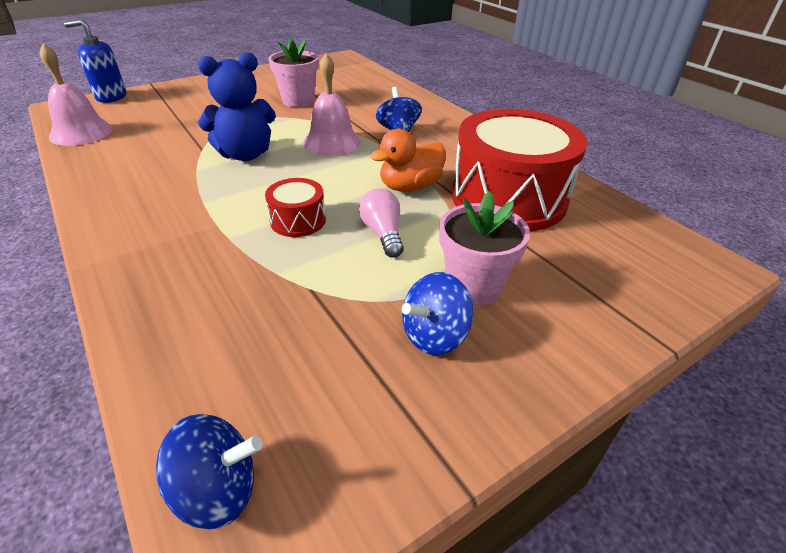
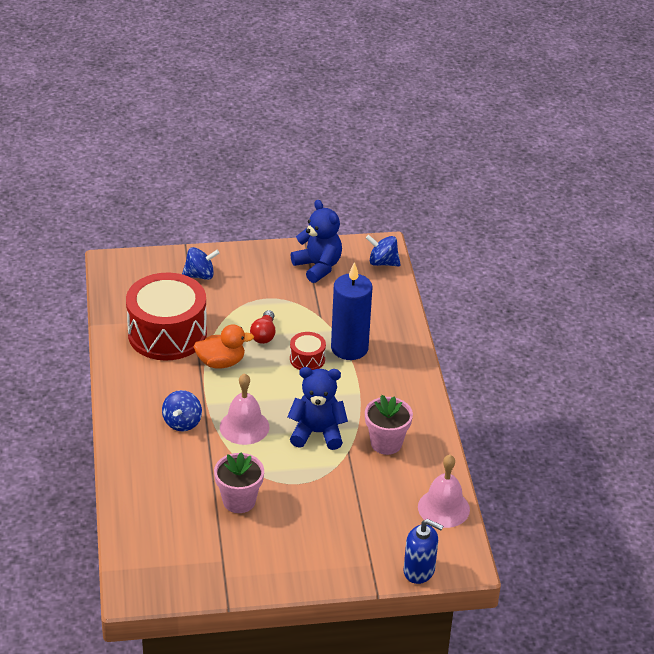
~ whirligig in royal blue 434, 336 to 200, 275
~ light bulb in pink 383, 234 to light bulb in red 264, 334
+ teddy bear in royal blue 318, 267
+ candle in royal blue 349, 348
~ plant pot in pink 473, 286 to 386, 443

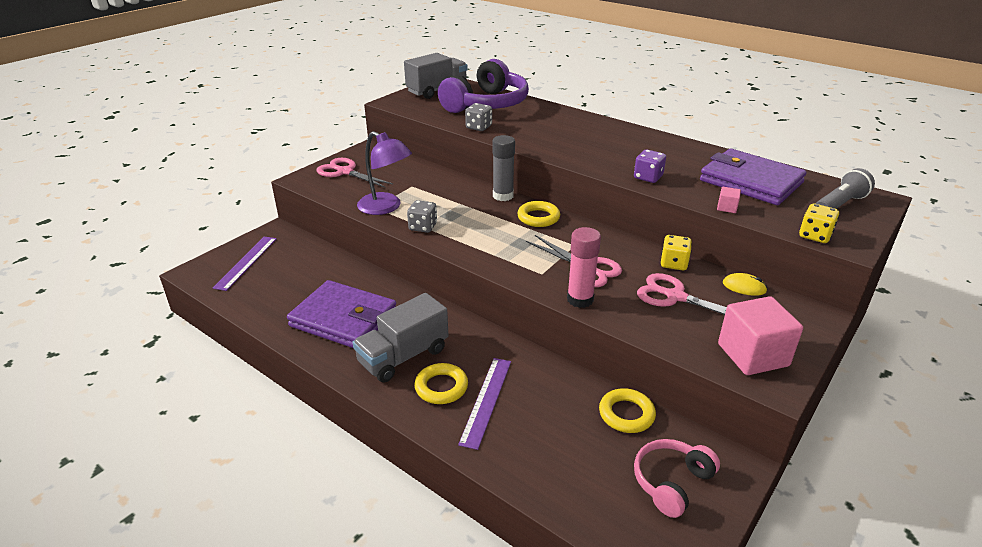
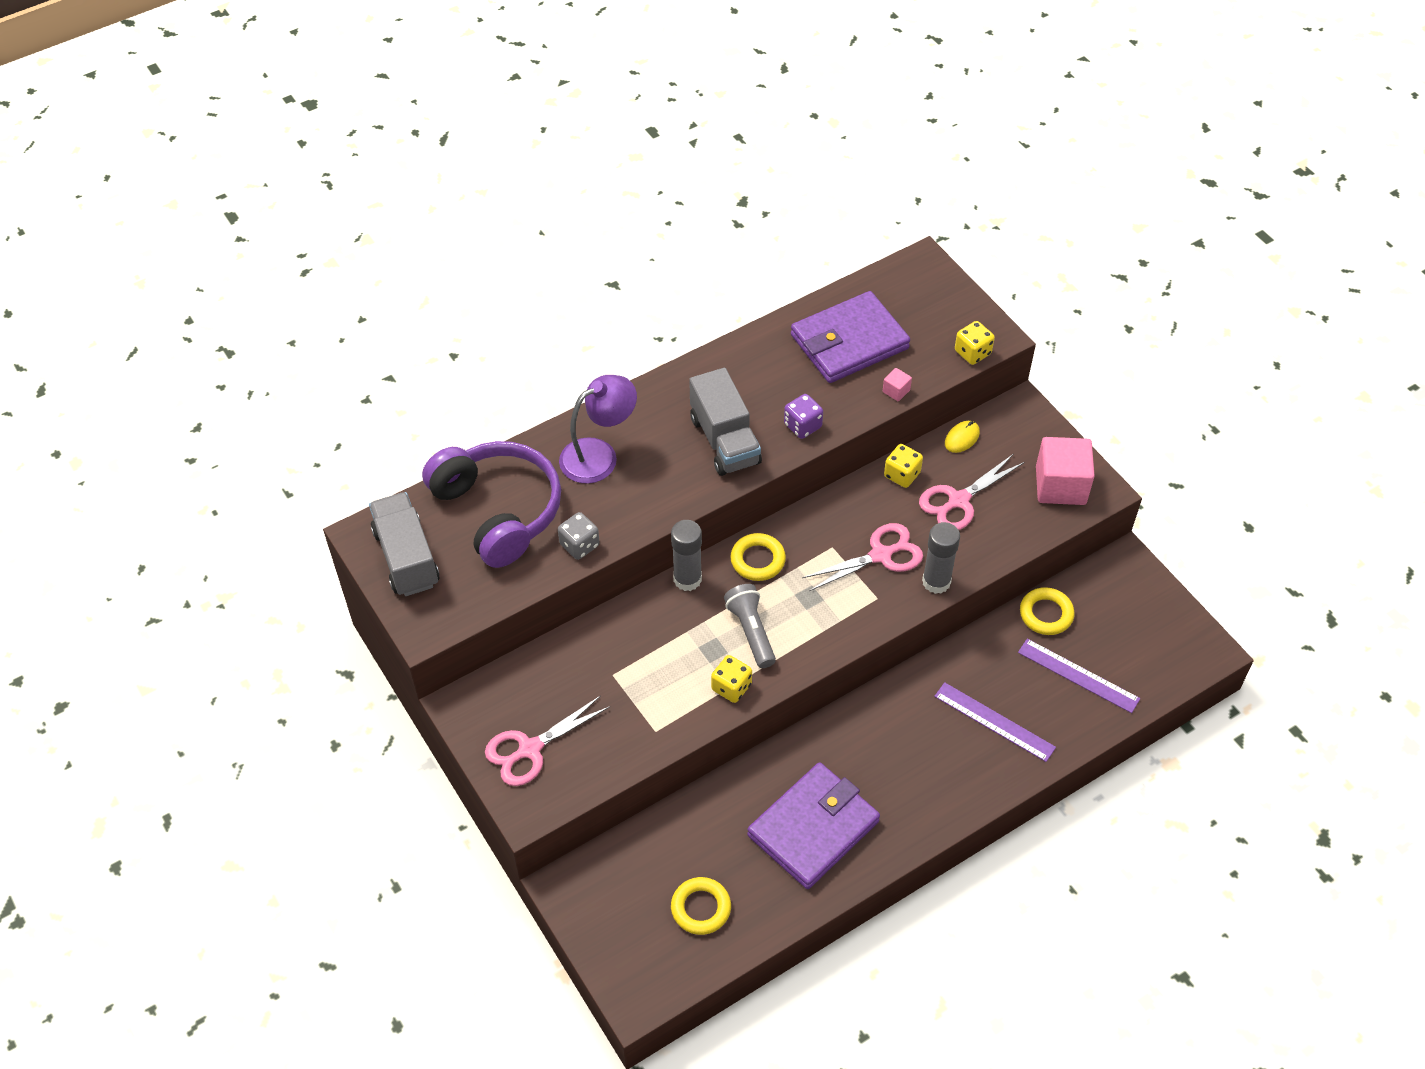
~ reading lamp in royal purple 386, 207 to 599, 455
~ torus in yellow 441, 387 to 701, 908
~ lorry in gray 403, 356 to 724, 440
~ die in gray 423, 227 to die in yellow 731, 687
~ flashlight in gray 840, 204 to 751, 631
~ glue stick in pink 580, 299 to glue stick in gray 936, 581
~ measuring stick in royal purple 246, 262 to 1078, 675
- headset in pink 671, 482

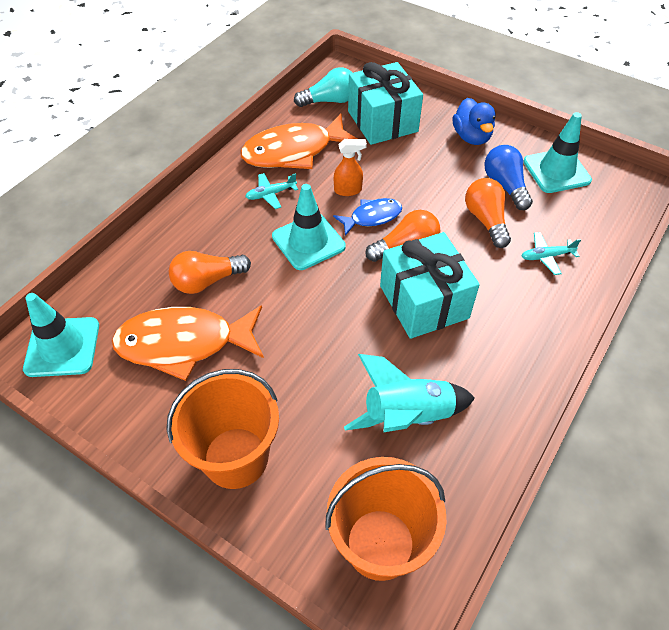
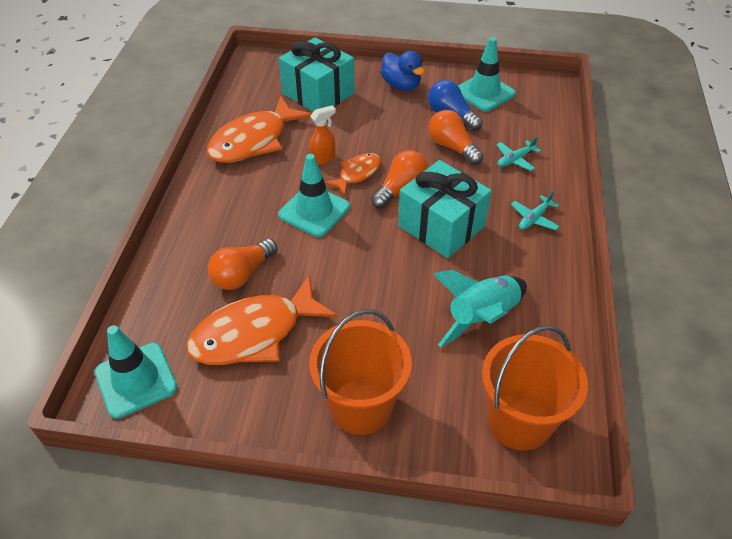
~ toy fish in royal blue 372, 217 to toy fish in orange 357, 174
~ toy plane in aqua 271, 194 to 534, 218
- light bulb in aqua 330, 101

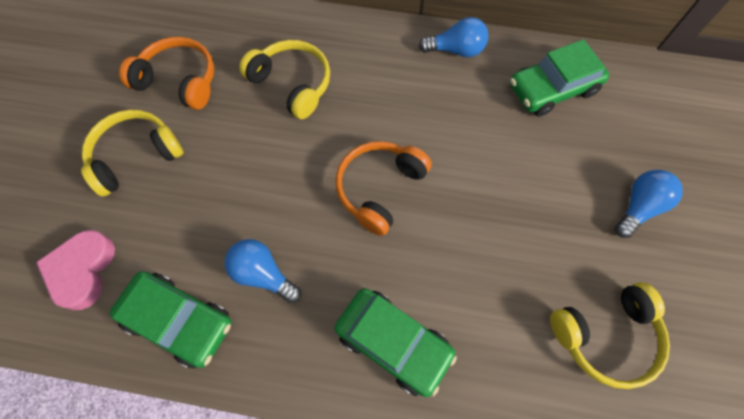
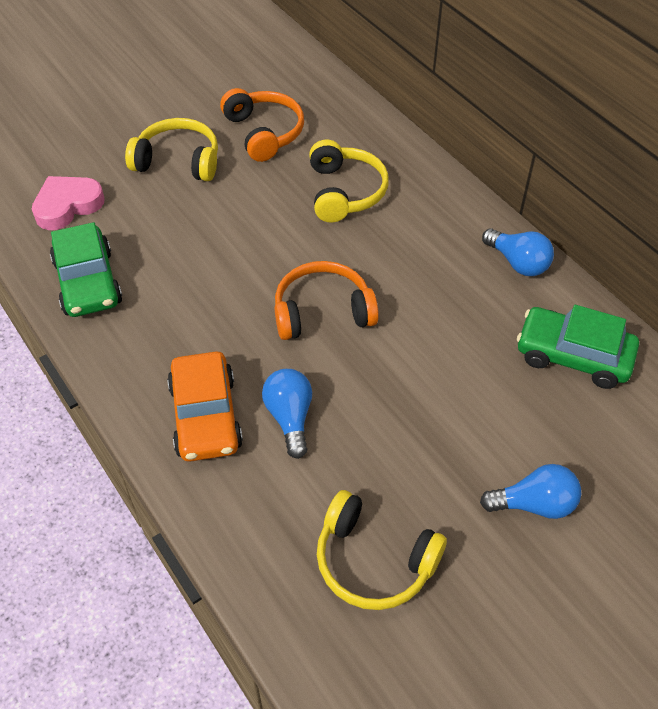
~ car in leaf-green 393, 343 to car in orange 205, 416
~ light bulb in royal blue 263, 274 to 290, 418

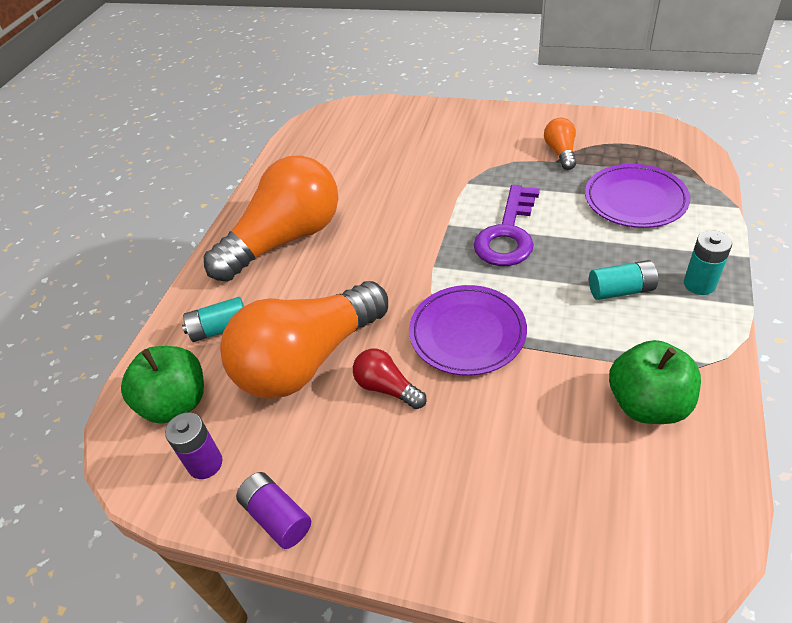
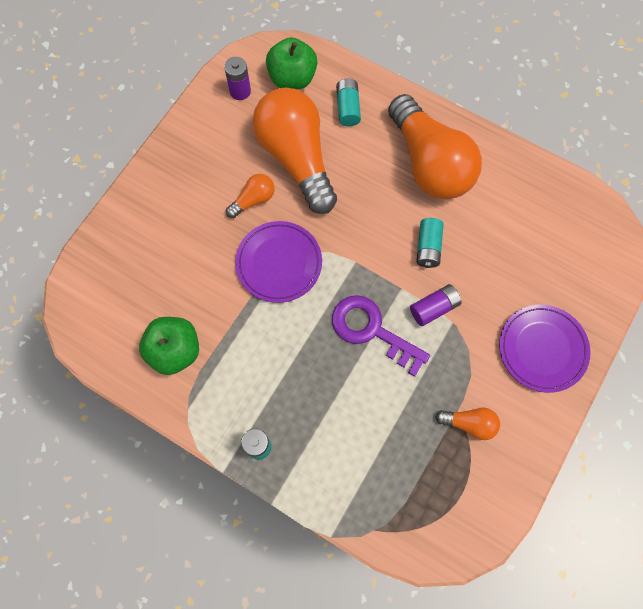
~ light bulb in red 387, 388 to light bulb in orange 253, 200
~ battery in royal purple 277, 517 to 434, 308
~ battery in aqua 621, 290 to 428, 247
~ dinner plate in royal purple 635, 200 to 542, 349

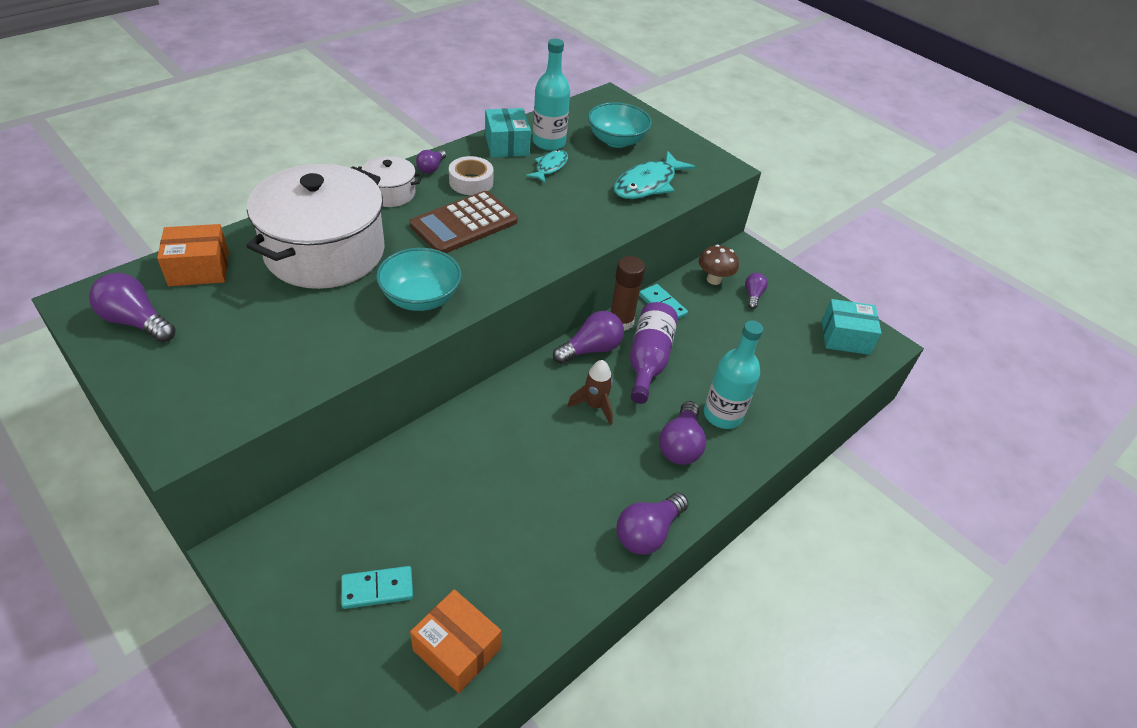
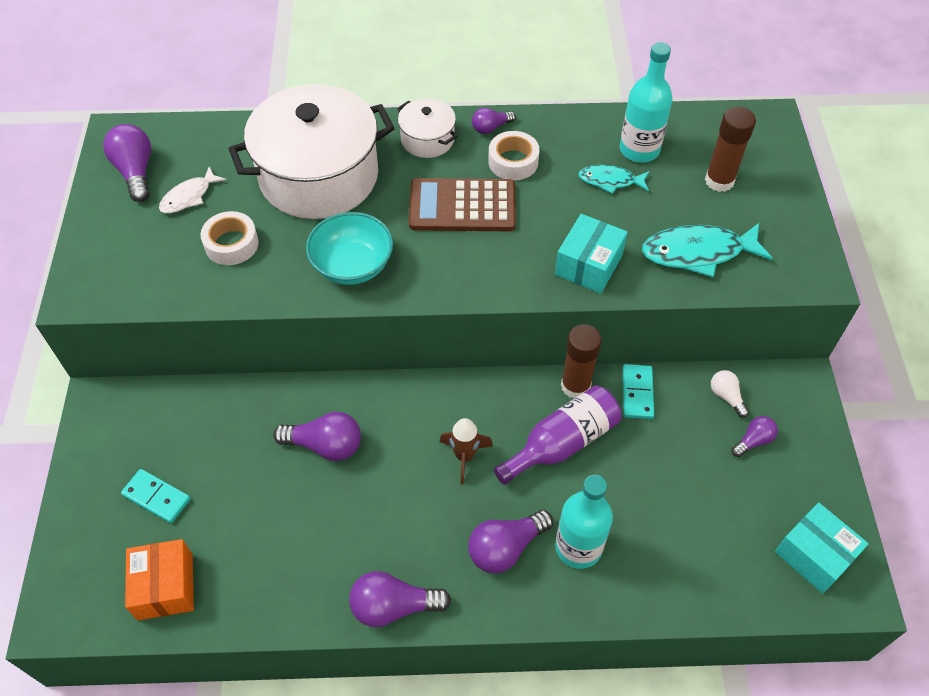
+ toy fish in pure white 189, 196
+ roll of tape in pure white 231, 244
~ light bulb in royal purple 591, 349 to 325, 445
~ package in aqua 507, 145 to 588, 265
~ toy fish in aqua 550, 167 = 610, 181 150 degrees counterclockwise
~ bowl in aqua 616, 141 to glue stick in brown 719, 181
~ toadstool in brown 714, 280 to light bulb in pure white 726, 396
- package in orange 199, 268

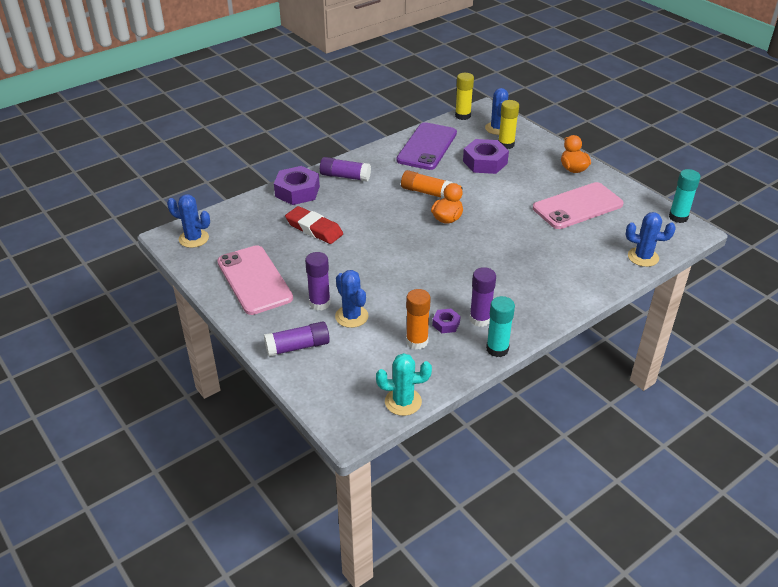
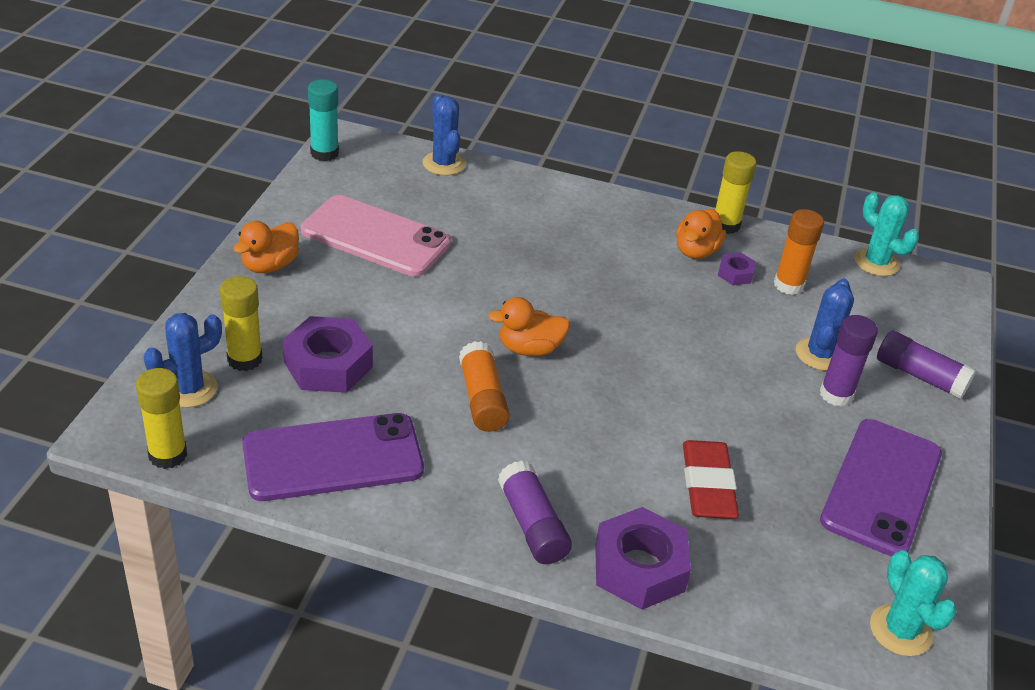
~ glue stick in royal purple 480, 319 to toy duck in orange 696, 251
~ glue stick in aqua 497, 349 to glue stick in yellow 725, 225
~ mobile phone in pink 254, 280 to mobile phone in royal purple 881, 487
~ saguaro cactus in royal blue 193, 238 to saguaro cactus in aqua 900, 630

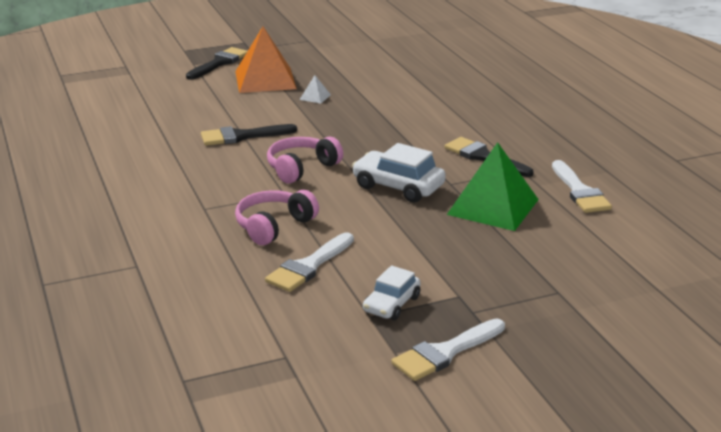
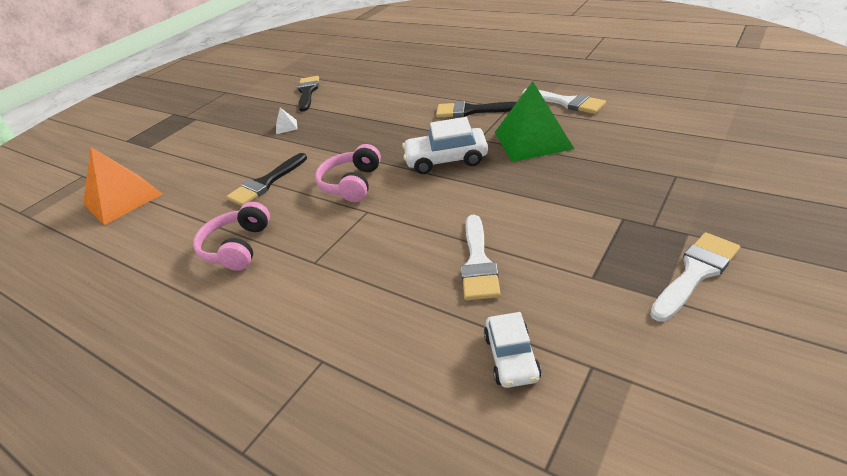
~ pyramid in orange 265, 80 to 123, 199
~ headset in pink 274, 226 to 237, 247
~ paintbrush in jet-black 219, 63 to 307, 92
~ car in pure white 391, 304 to 511, 357
~ paintbrush in pure white 445, 353 = 695, 273 150 degrees counterclockwise

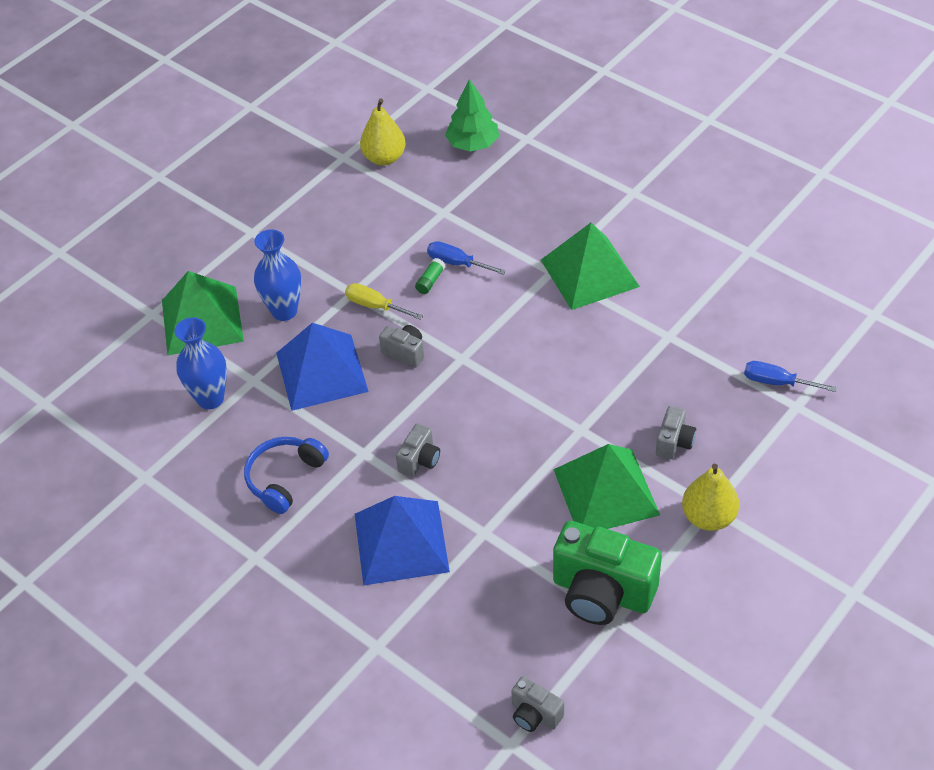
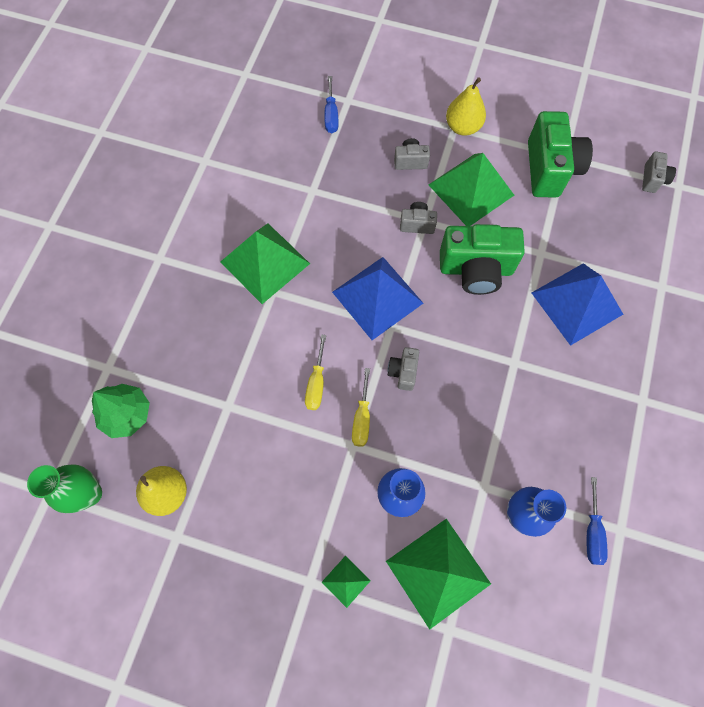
+ flower vase in leaf-green 89, 494
~ glue stick in leaf-green 430, 281 to screwdriver in yellow 316, 383
+ pyramid in leaf-green 346, 581
~ pyramid in royal blue 321, 372 to 377, 297
~ photo camera in gray 419, 460 to 417, 224
+ photo camera in leaf-green 476, 269
~ screwdriver in royal blue 457, 263 to 592, 532
- headset in royal blue 284, 478

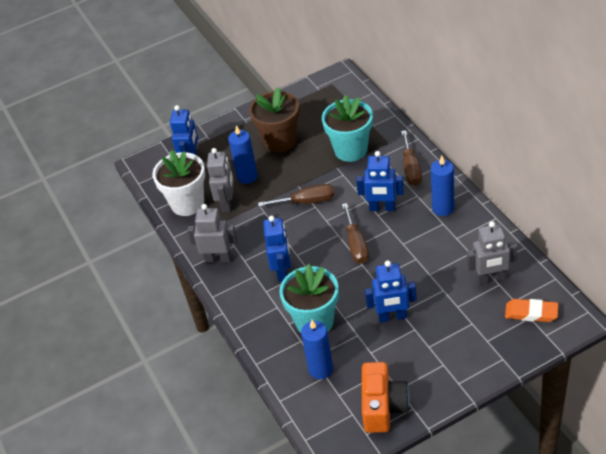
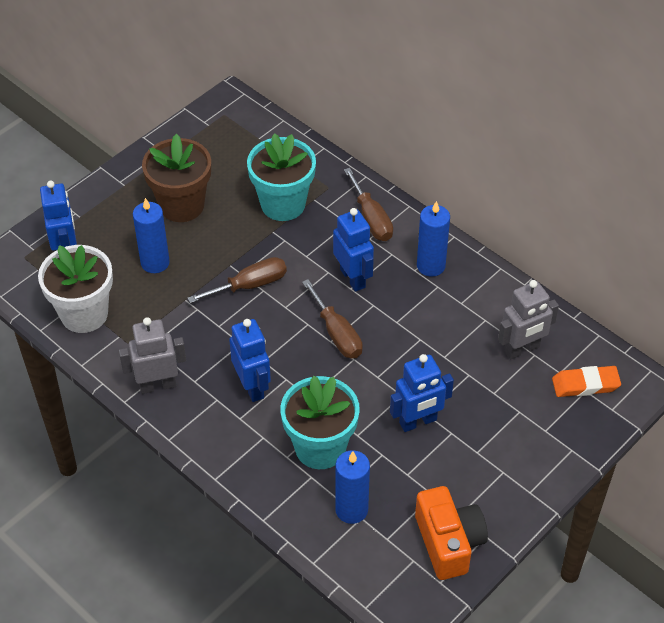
~ robot figure in royal blue 382, 208 = 353, 278 105 degrees counterclockwise
- robot figure in gray 227, 203

